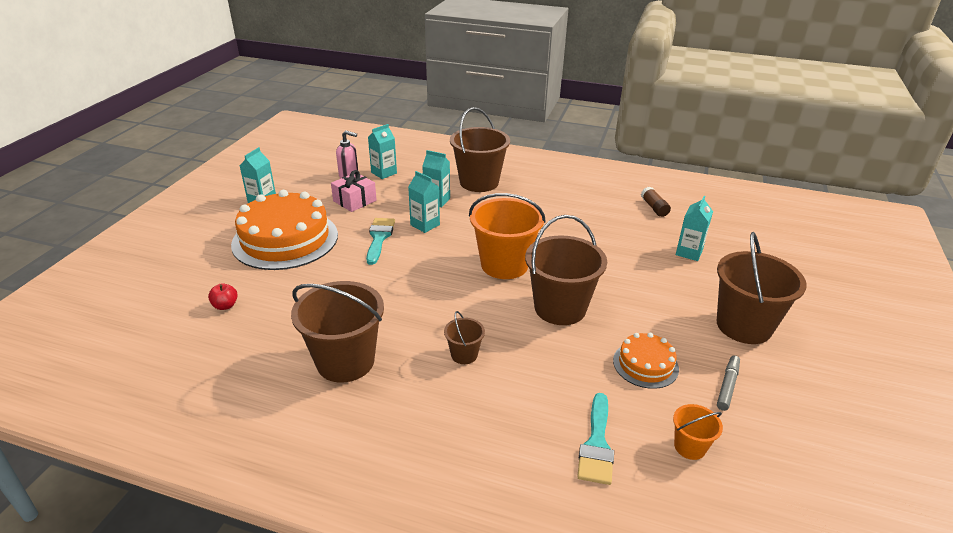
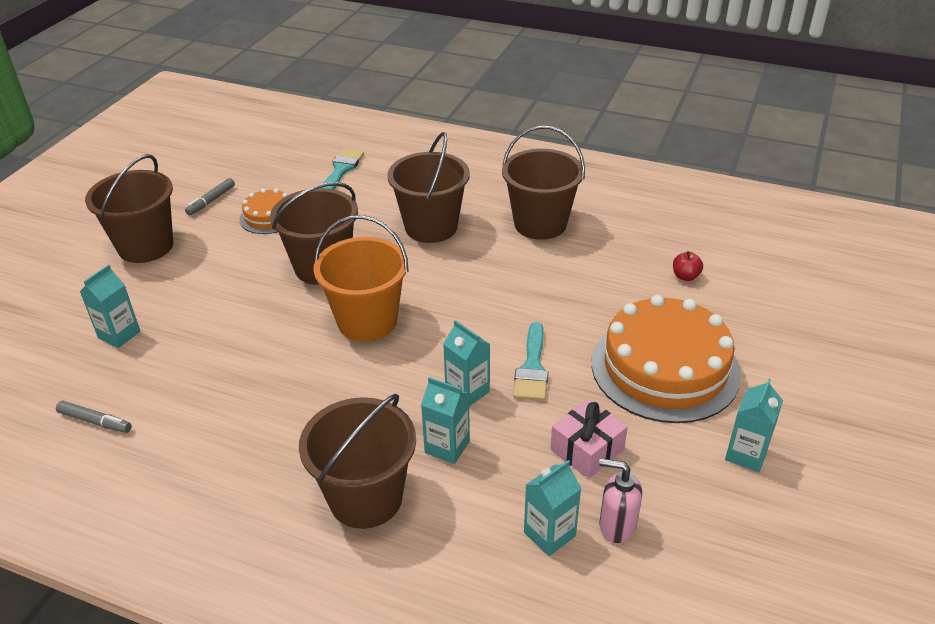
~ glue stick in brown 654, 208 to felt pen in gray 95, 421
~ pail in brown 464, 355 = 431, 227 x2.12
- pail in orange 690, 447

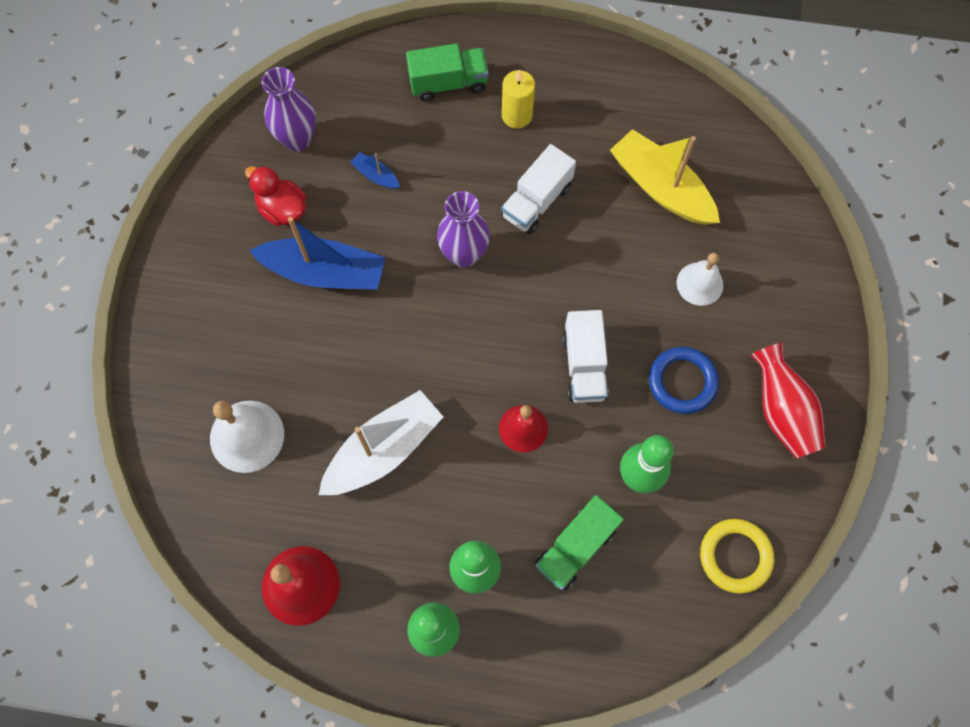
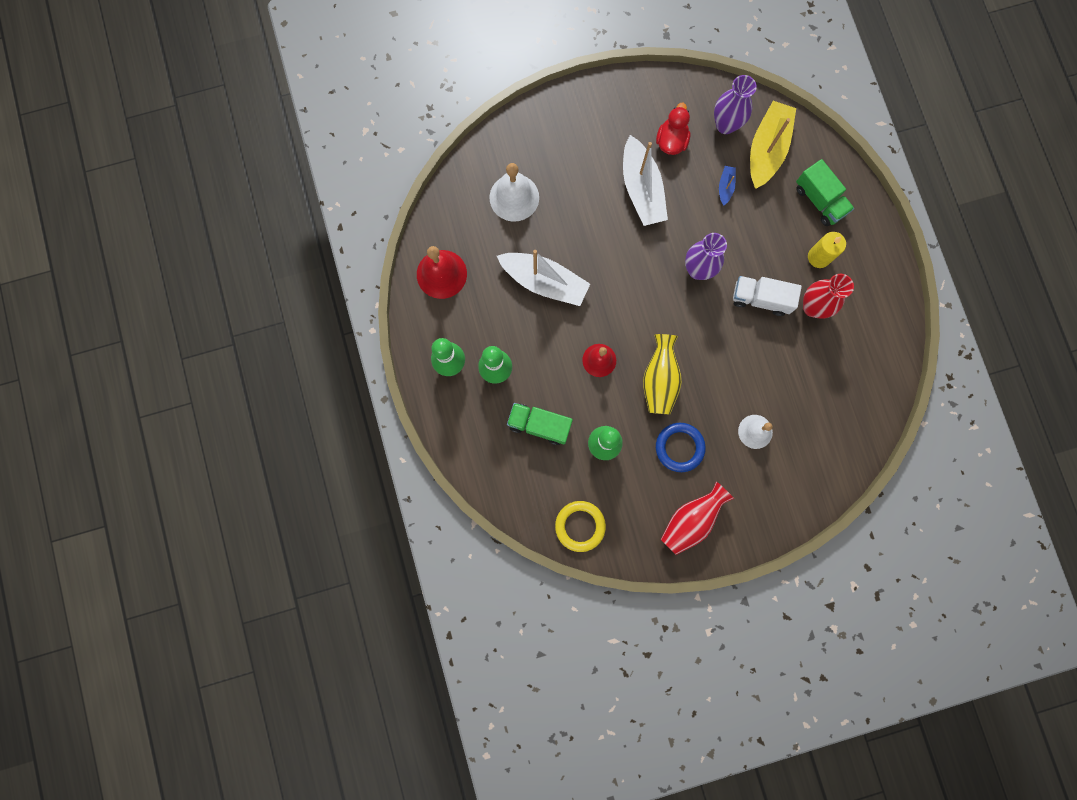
~ toy boat in royal blue 325, 272 to toy boat in pure white 641, 189
~ lorry in pure white 584, 365 to flower vase in yellow 659, 380
~ toy boat in yellow 661, 187 to 767, 150
+ flower vase in red 813, 307

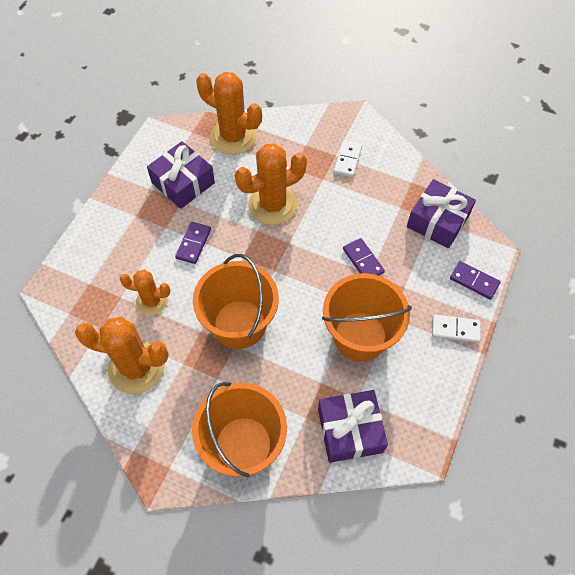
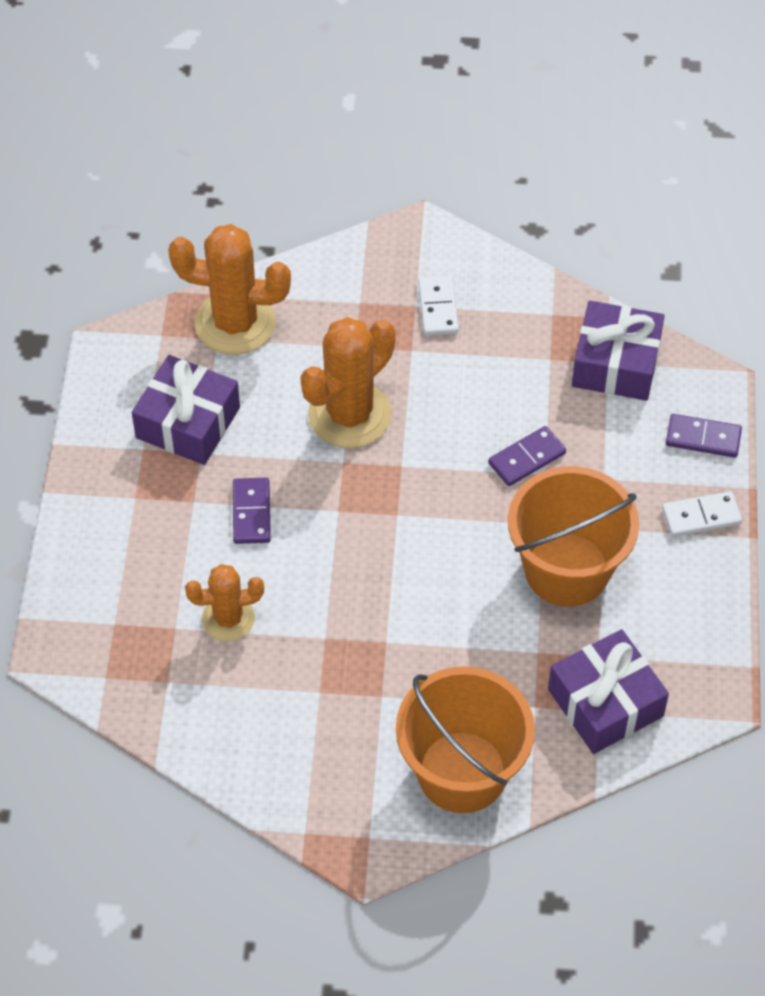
~ domino in royal purple 363, 261 = 526, 458 75 degrees counterclockwise
- saguaro cactus in orange 136, 367
- pail in orange 239, 324

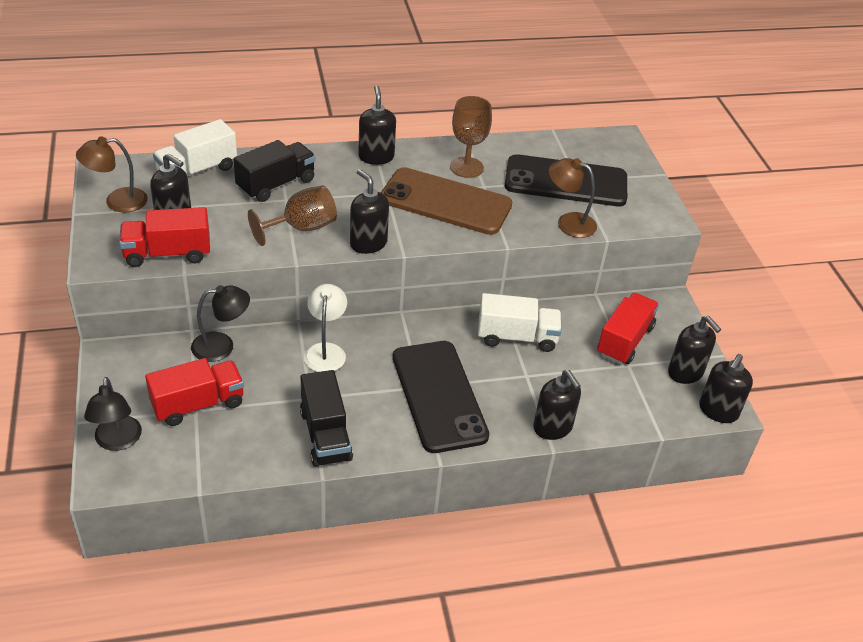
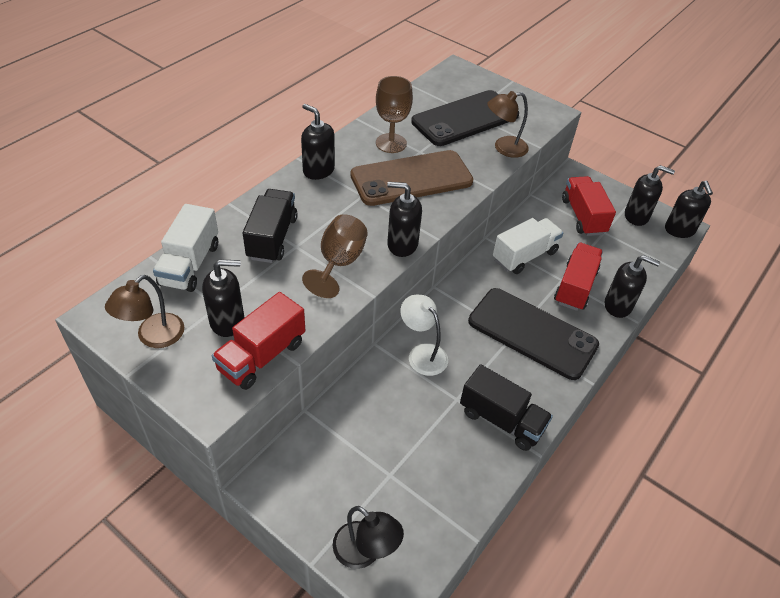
~ lorry in red 198, 404 to 575, 287
- reading lamp in jet-black 222, 346

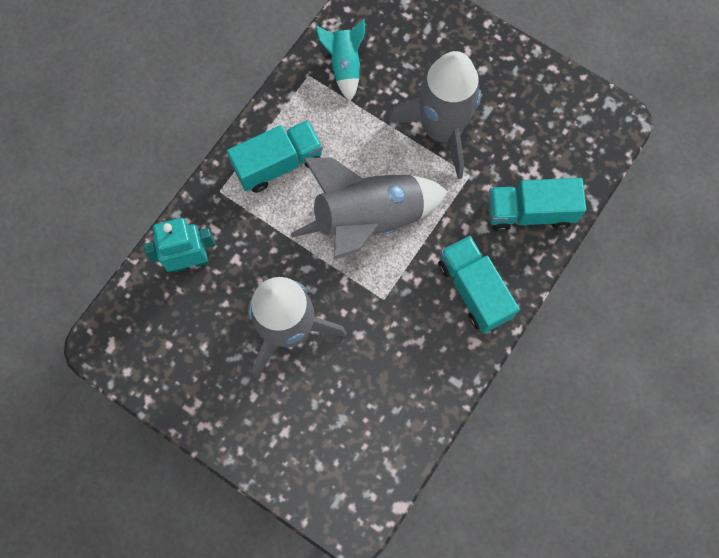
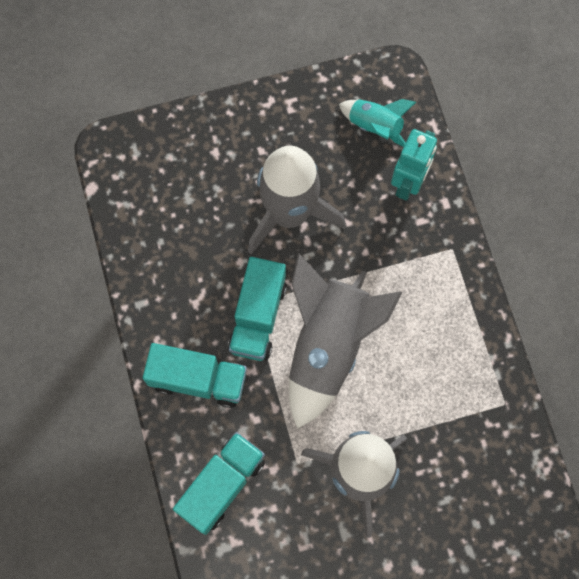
~ lorry in aqua 278, 164 to 258, 316
~ rocket in aqua 344, 66 to 375, 126

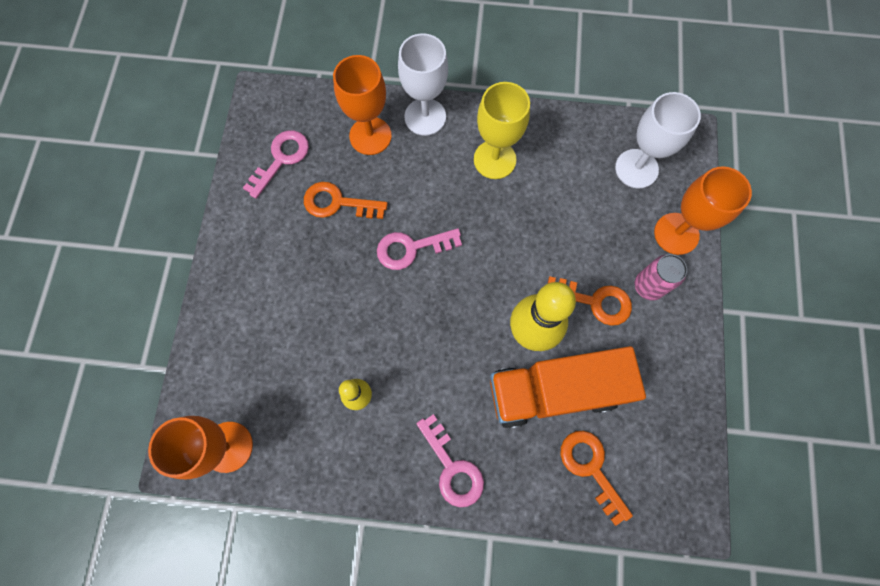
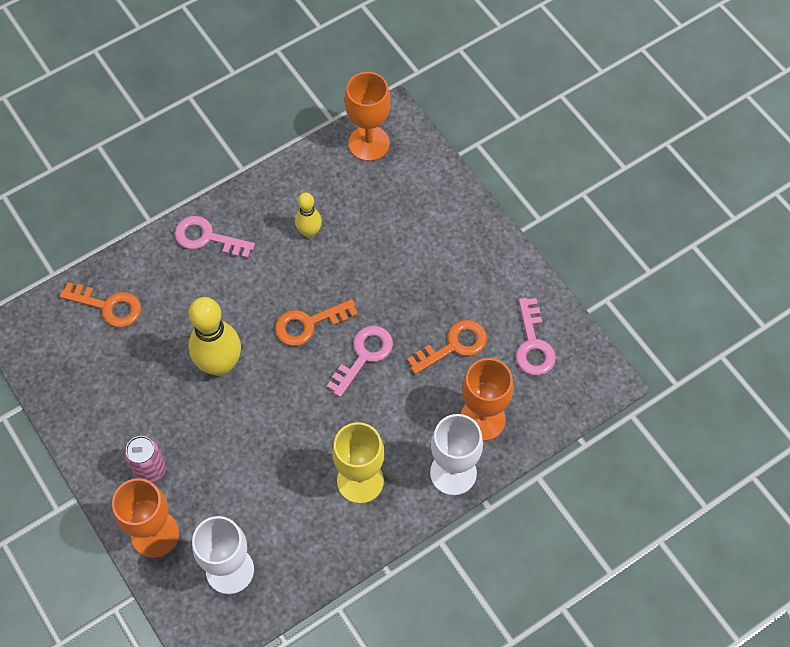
~ latchkey in orange 595, 301 to 308, 324
- lorry in orange 554, 391

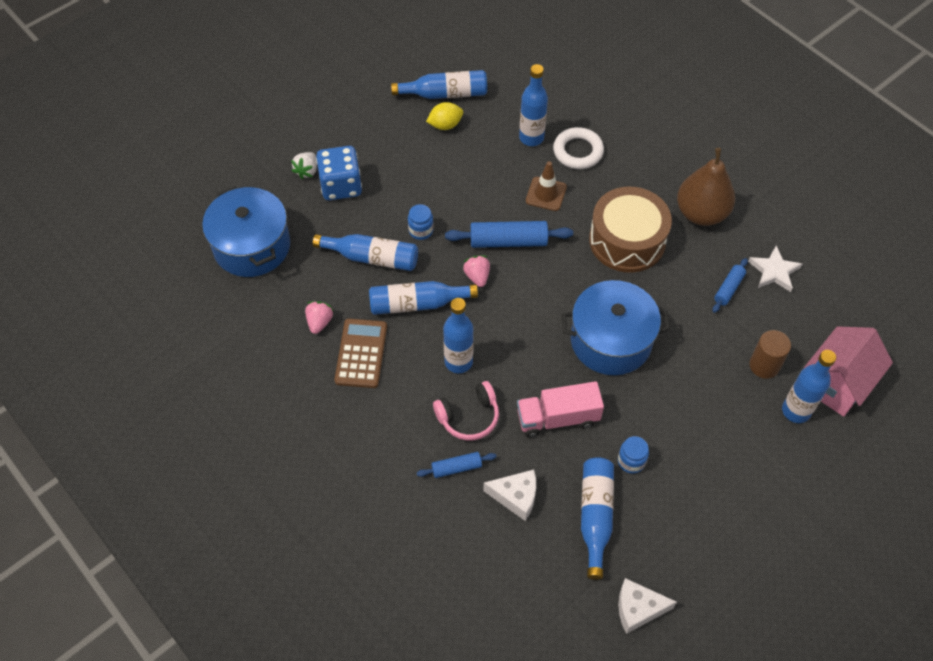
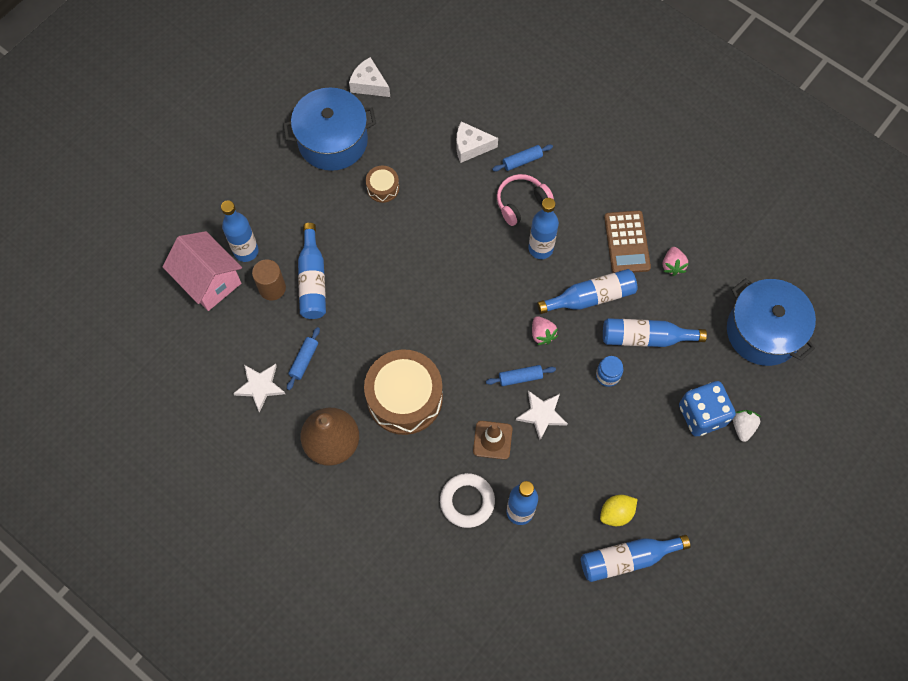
~ house in pink 836, 384 = 209, 281 75 degrees counterclockwise
~ stockpot in royal blue 611, 341 to 333, 141
~ bottle in royal blue 595, 516 to 312, 280
~ cheese in pure white 638, 609 = 369, 84 135 degrees counterclockwise
~ jar in royal blue 631, 461 to snare drum in brown 383, 188
~ rolling pin in royal blue 508, 241 = 520, 377 x0.57
+ star in pure white 542, 415
- lorry in pink 557, 418

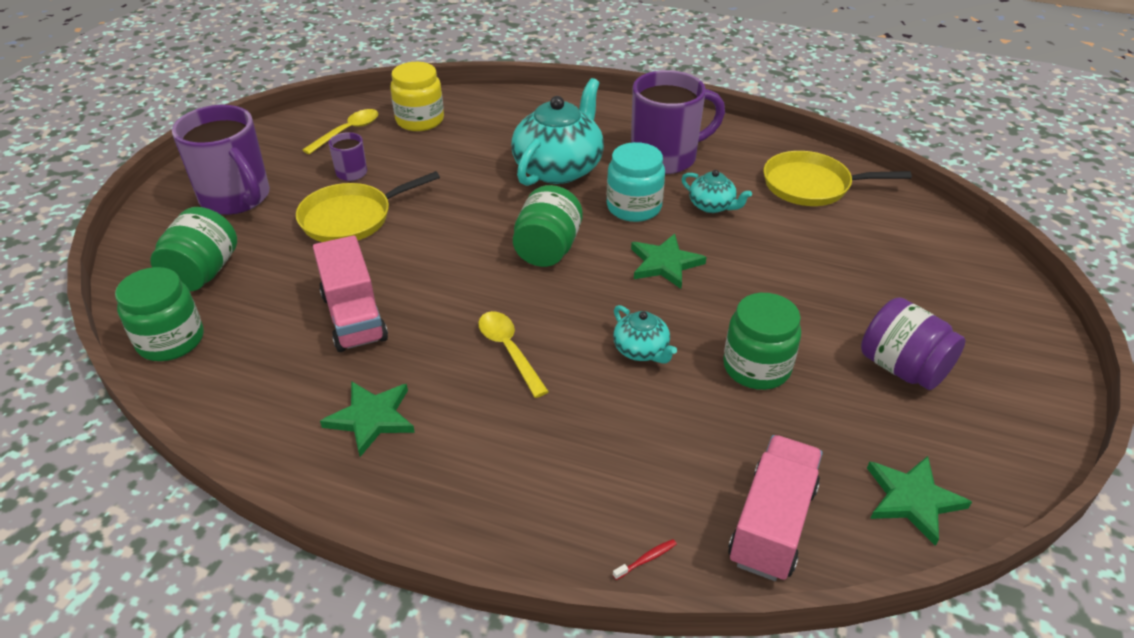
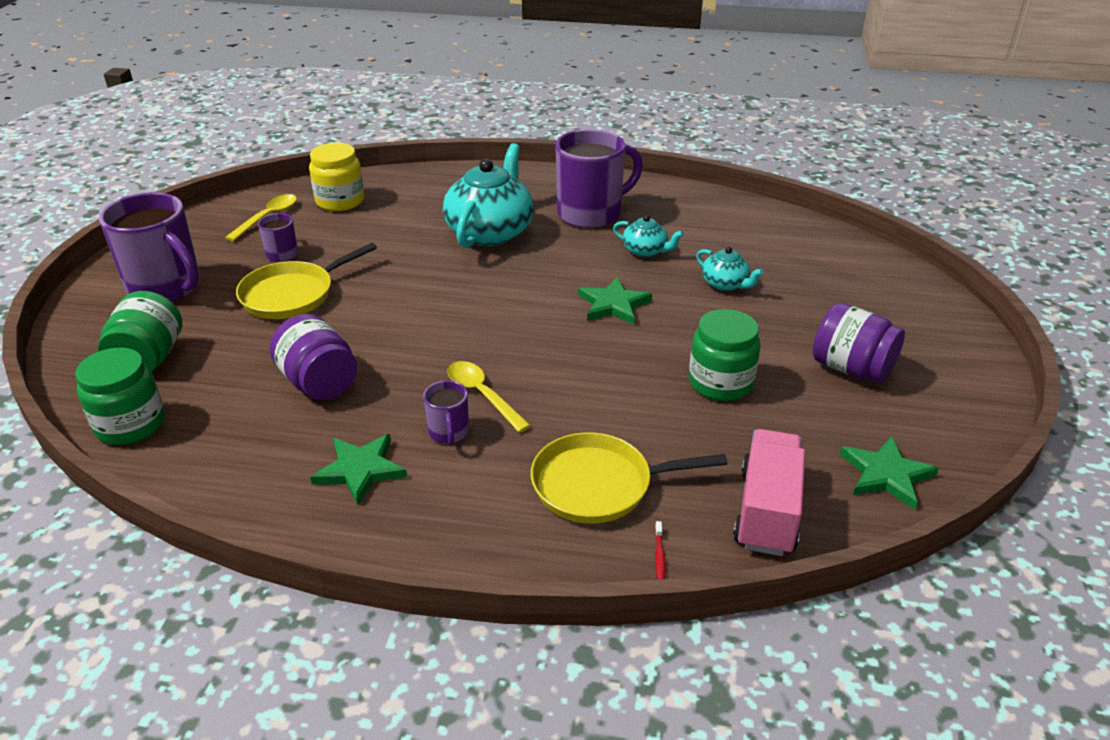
~ lorry in pink 354, 317 to jar in royal purple 319, 383
+ tea mug in royal purple 449, 433
~ pan in yellow 811, 185 to 598, 485
~ tooth brush in red 646, 559 = 659, 556 135 degrees clockwise
~ teapot in aqua 641, 350 to 725, 284
- jar in leaf-green 547, 249
- jar in aqua 634, 207

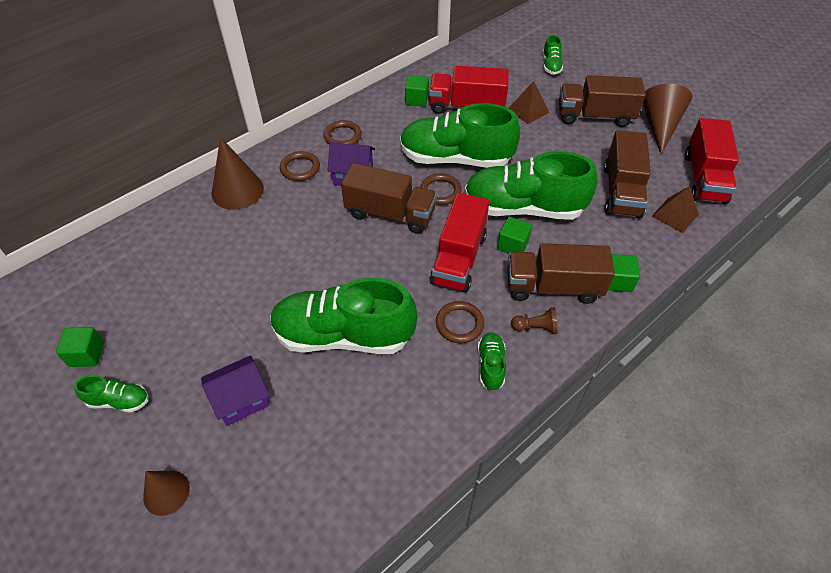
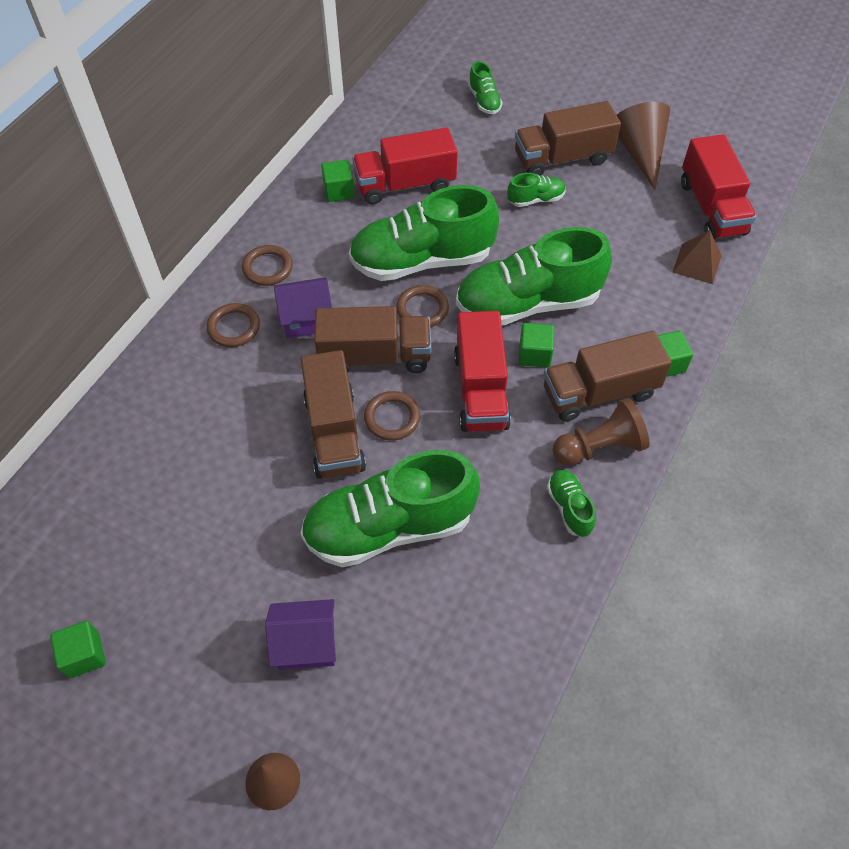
~ house in royal purple 241, 399 = 306, 643 45 degrees clockwise
~ lorry in brown 621, 191 to 334, 432
~ torus in brown 459, 324 to 392, 418
~ sneaker in leaf-green 119, 401 to 535, 199
~ chess pawn in brown 535, 327 = 599, 447 x1.71
- solid cone in brown 237, 190
- pyramid in brown 528, 110

